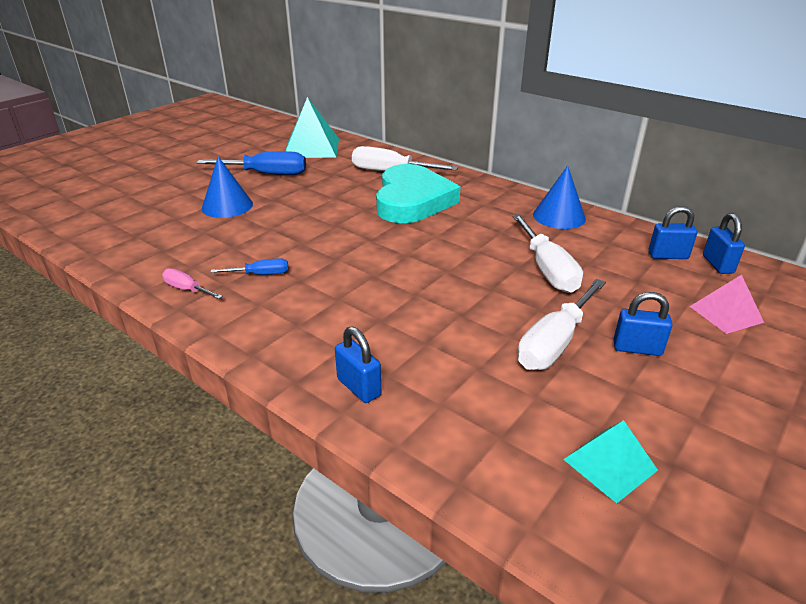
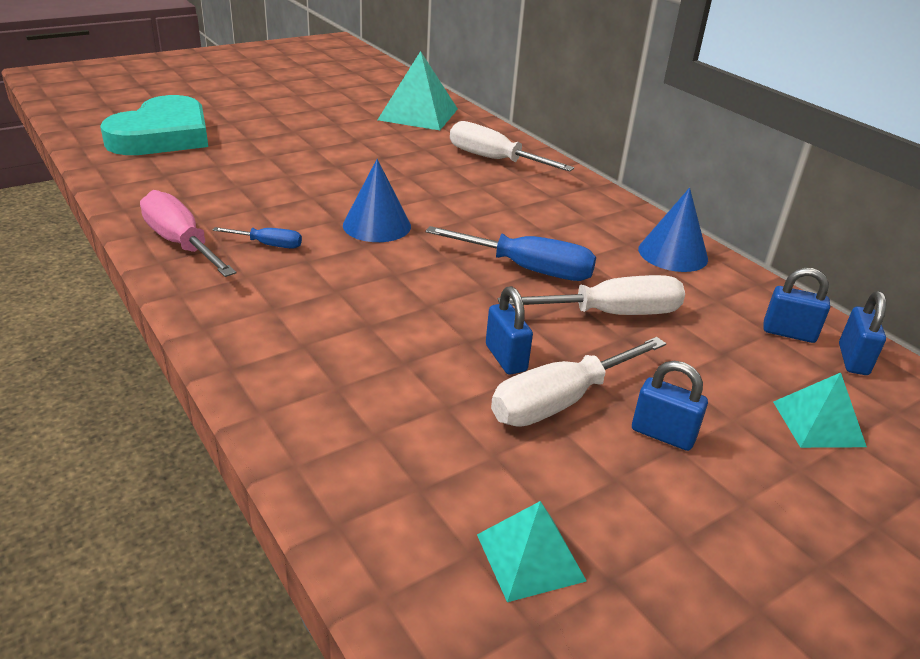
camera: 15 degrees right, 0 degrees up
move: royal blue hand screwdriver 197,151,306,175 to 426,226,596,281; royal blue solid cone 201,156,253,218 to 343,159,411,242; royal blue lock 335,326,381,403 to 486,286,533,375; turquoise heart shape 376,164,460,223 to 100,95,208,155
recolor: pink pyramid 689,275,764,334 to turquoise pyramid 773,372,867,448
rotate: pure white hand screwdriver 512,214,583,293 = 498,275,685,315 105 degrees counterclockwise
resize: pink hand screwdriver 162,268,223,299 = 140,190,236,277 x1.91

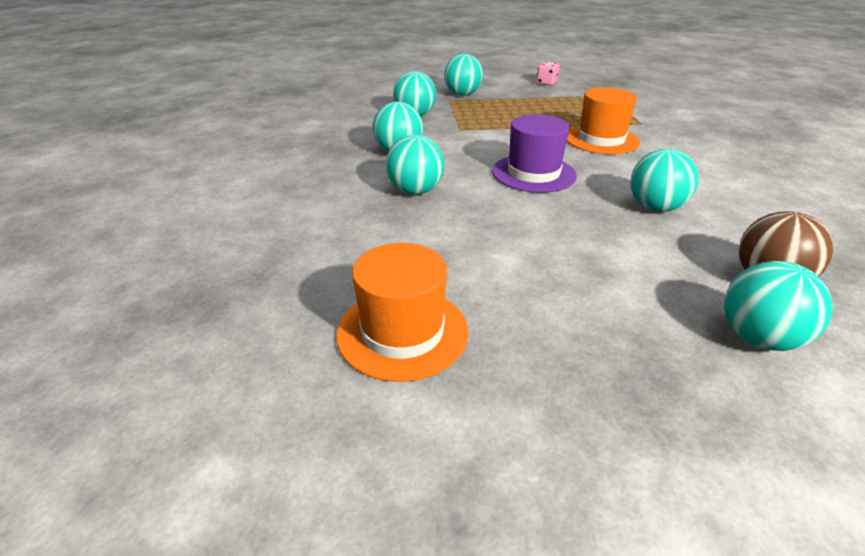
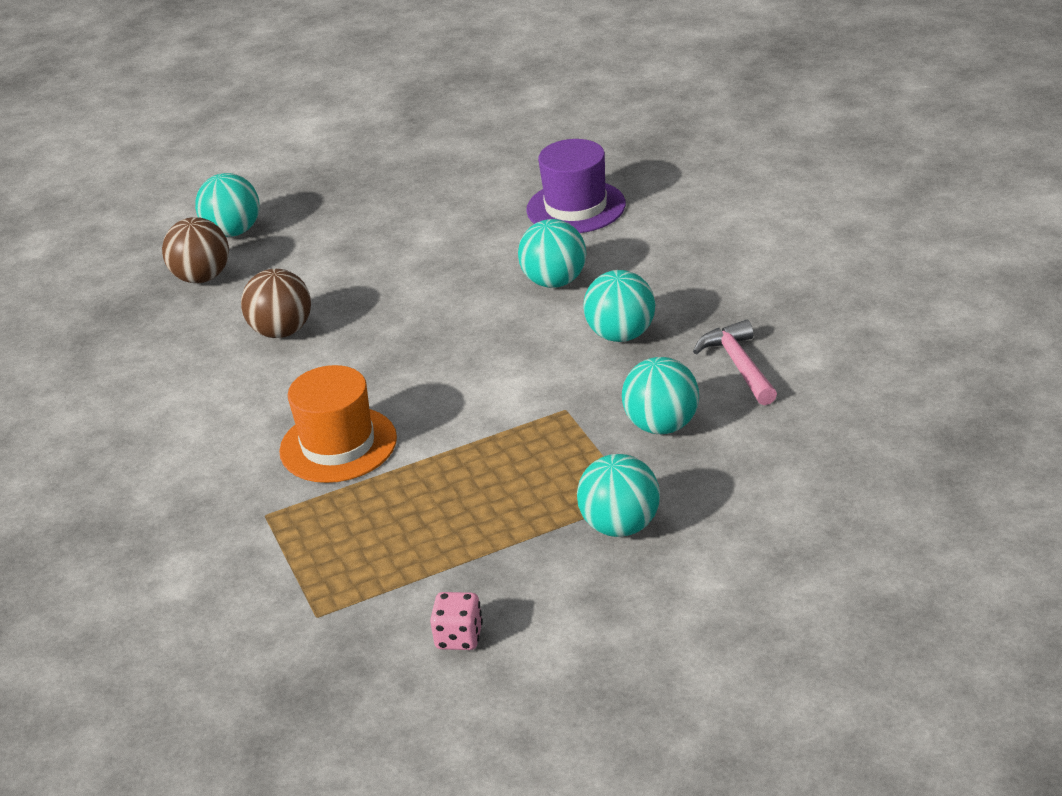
camera: 165 degrees right, 0 degrees up
delete: bright orange top hat 336,243,469,382
insert: pink claw hammer 693,320,777,405
move: purple top hat 492,114,577,193 to 526,139,626,233
recolor: turquoise play ball 630,149,698,212 to russet play ball 241,269,311,338

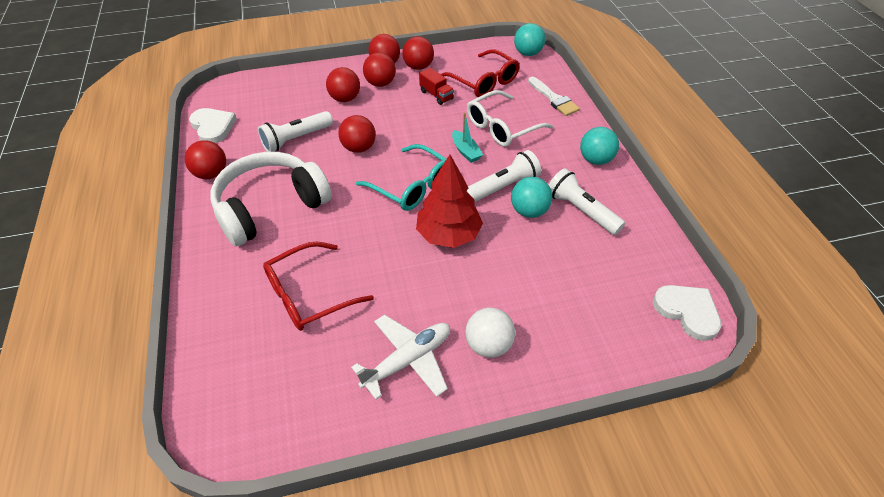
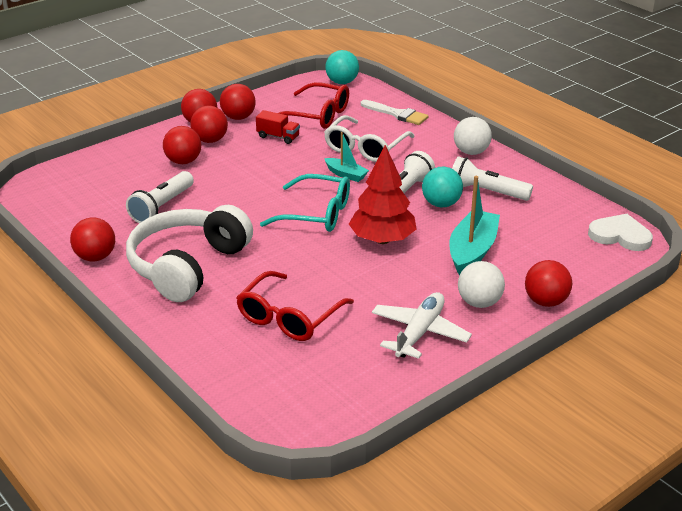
camera: 25 degrees left, 15 degrees down
delete: pure white heart shape 189,108,237,143
insert: turquoise sailboat 449,176,500,276
move: crimson play ball 338,115,376,153 to 525,260,572,307
recolor: turquoise play ball 580,127,619,165 to pure white play ball 454,117,492,155

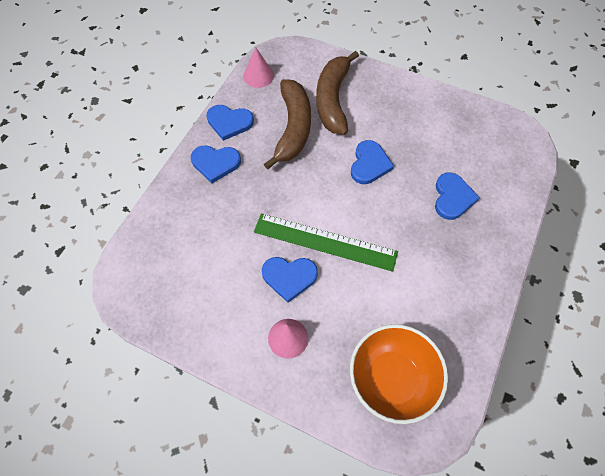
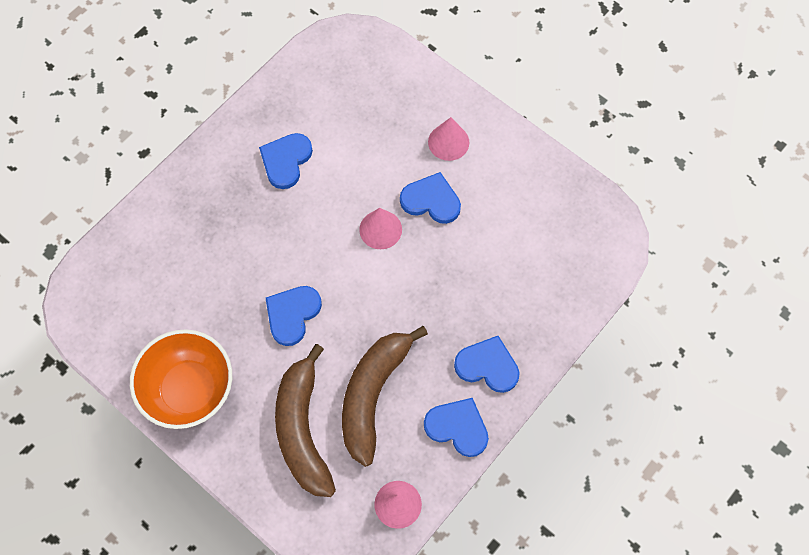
camera: 165 degrees left, 5 degrees up
move: bright orange serving bowl 350,324,448,424 to 130,329,232,429; royal blue heart shape 435,172,480,220 to 259,133,313,189
replace: emerald ruler 254,213,398,272 to pink solid cone 359,208,402,249
rotate: russet toy banana 316,51,359,135 = 275,344,336,497 150 degrees clockwise

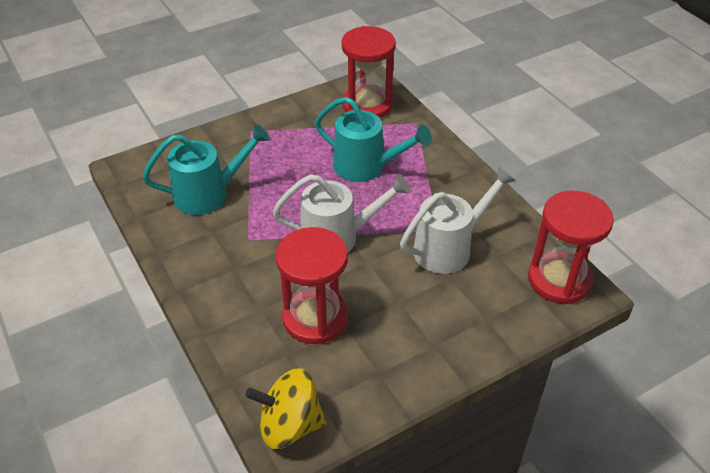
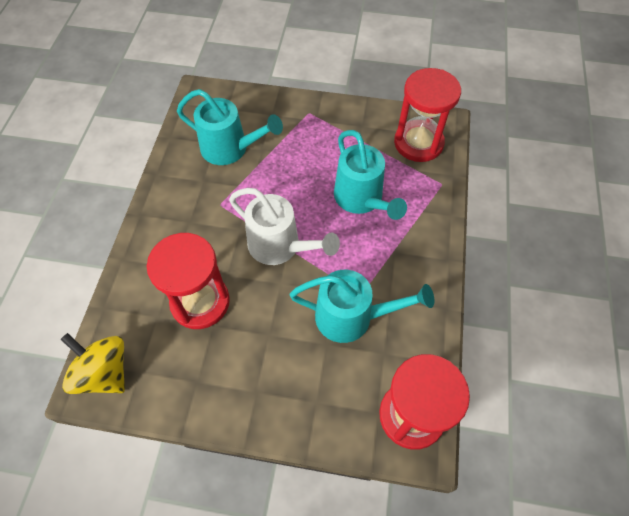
camera: 40 degrees right, 15 degrees up
recolor: pure white sprinkling can 400,166,516,274 to turquoise sprinkling can 290,270,434,343

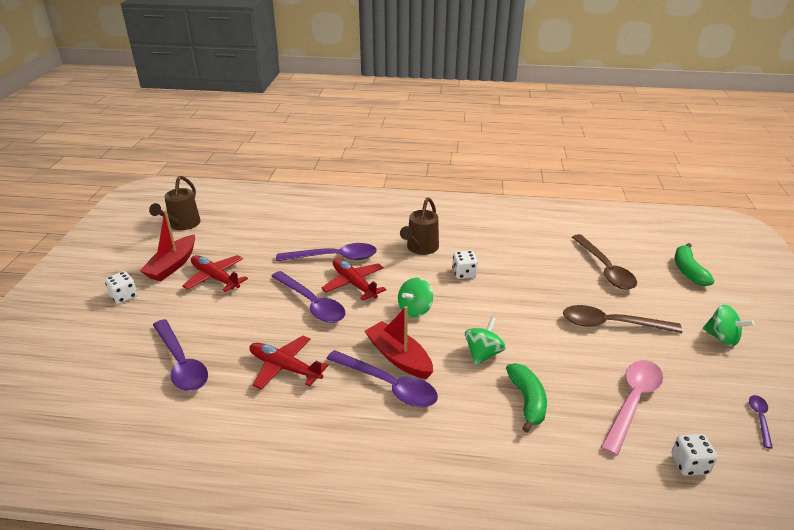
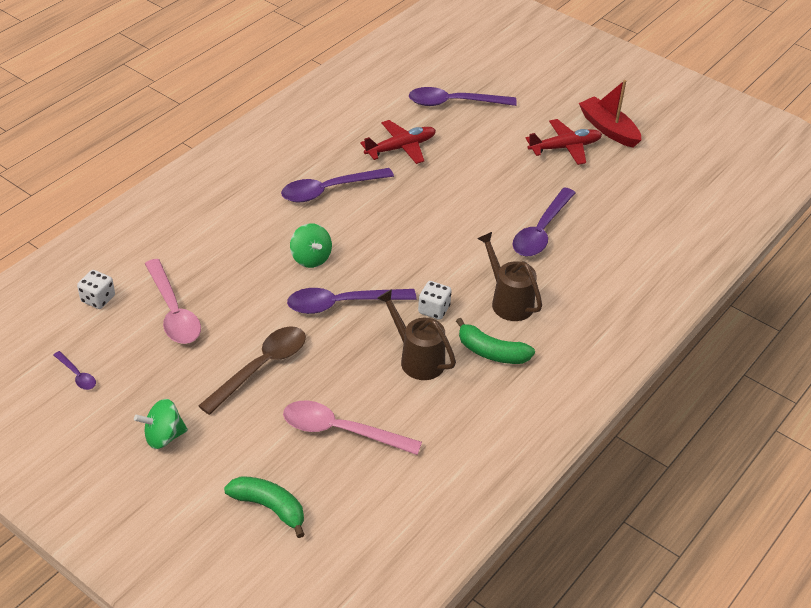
camera: 120 degrees right, 10 degrees up
delete: pure white game die 105,271,138,304; crimson plane 322,258,386,301; crimson sailboat 365,306,433,379; emerald whirligig 398,278,433,317
move: russet sprinkling can 149,176,201,230 to 377,289,456,380; purple teaspoon 271,271,345,323 to 287,288,416,314; emerald toy banana 506,363,547,432 to 456,318,535,364
recolor: russet teaspoon 572,234,637,290 to pink teaspoon 283,401,422,455

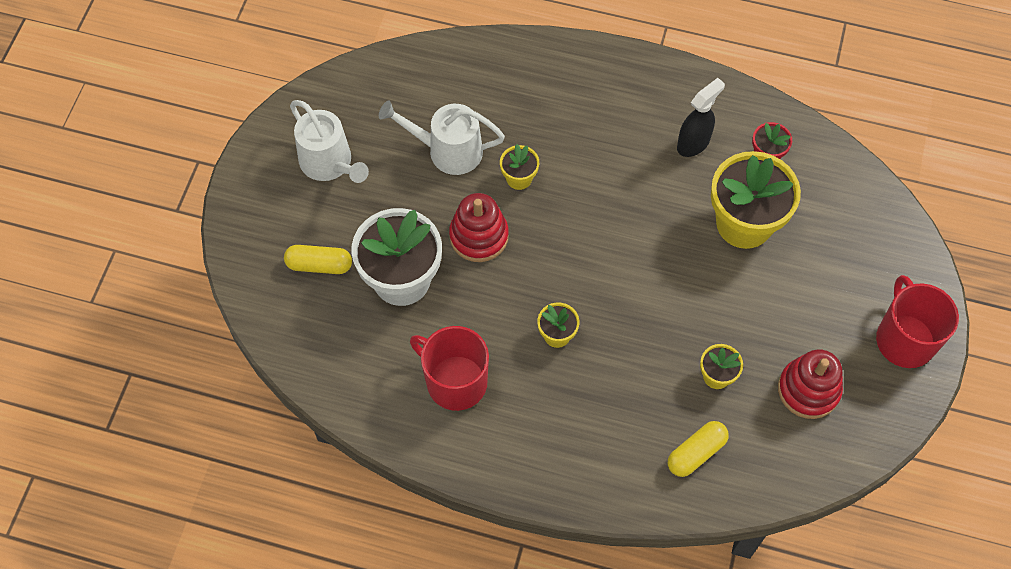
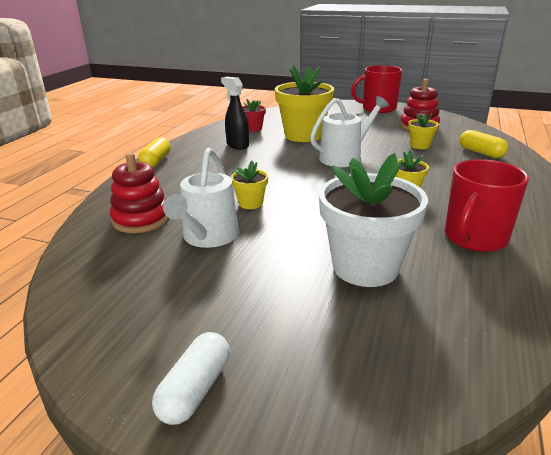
camera: 85 degrees left, 35 degrees down
insert: pure white capsule 152,332,230,425
move: bright yellow capsule 284,245,352,274 to 138,137,171,167; pure white sprinkling can 290,100,369,183 to 310,96,389,167; crimson stacking rings 449,193,509,262 to 110,153,169,233

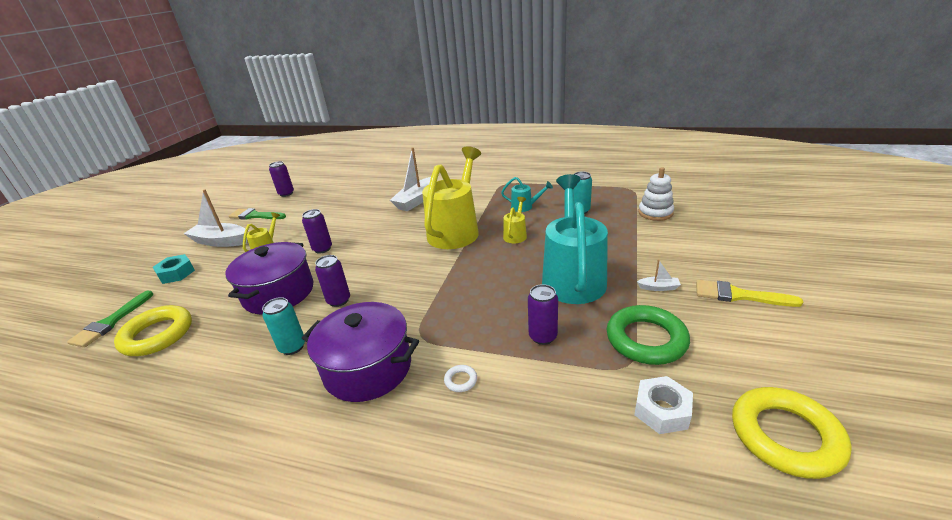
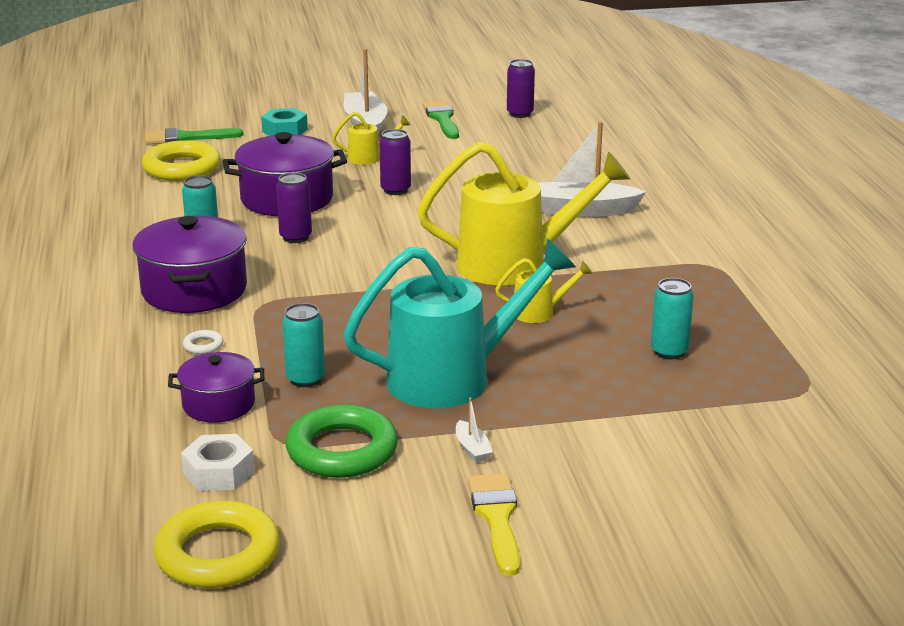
camera: 60 degrees right, 5 degrees down
delete: turquoise sprinkling can 501,177,553,212; pure white stacking rings 638,167,674,221
insert: purple stockpot 168,352,264,423
recolor: purple can 528,284,558,345 to turquoise can 282,303,325,387

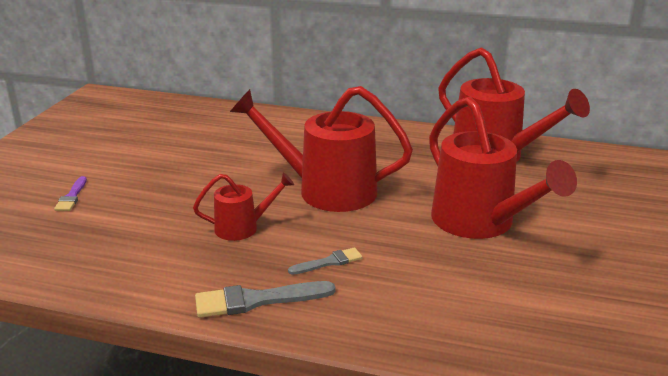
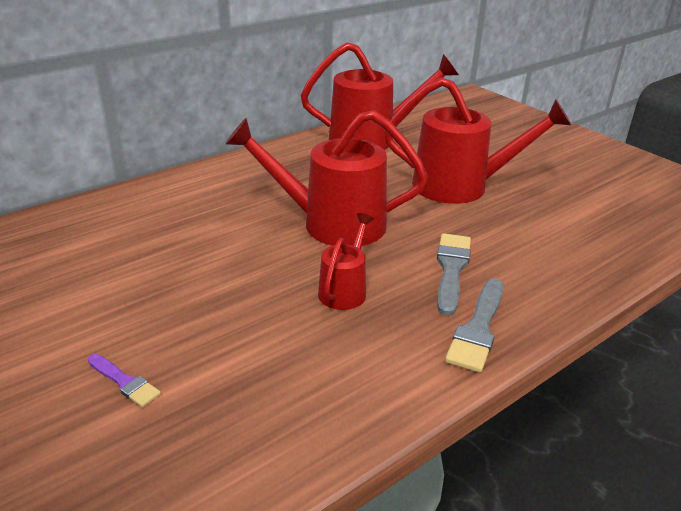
camera: 55 degrees left, 5 degrees up
rotate: crimson sprinkling can 230,86,413,212 = 225,110,428,246 45 degrees clockwise
resize: ash-grey paint brush 288,247,362,275 = 437,233,471,316 x1.70

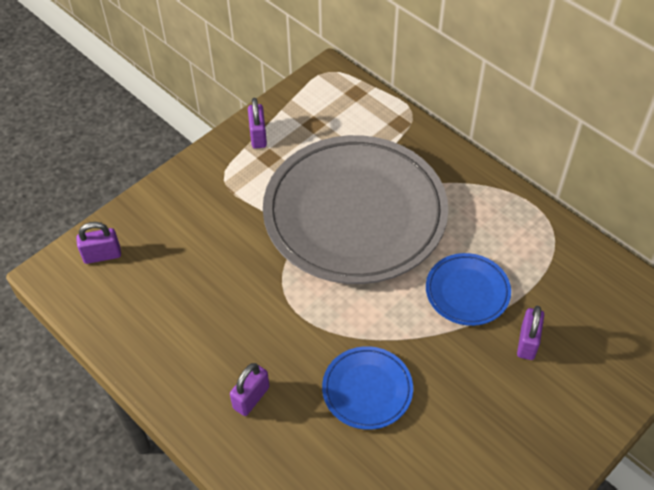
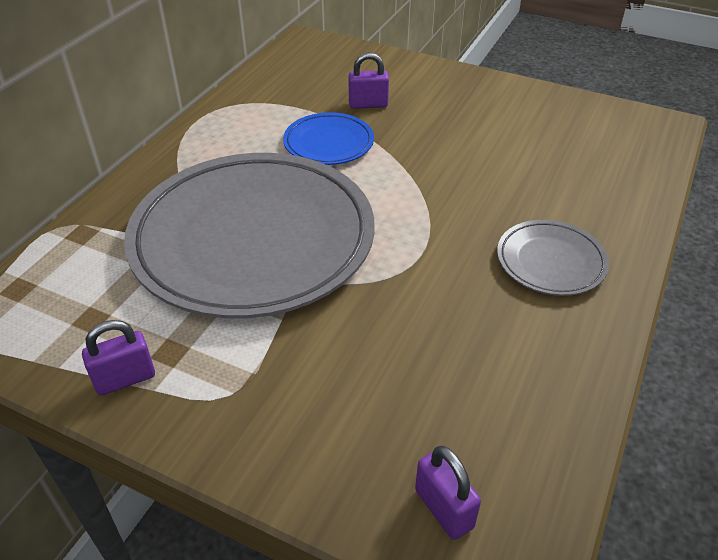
camera: 110 degrees left, 10 degrees down
delete: royal blue flat dish 322,346,413,430
replace: purple lock 230,363,270,416 to ash-grey flat dish 497,220,609,296

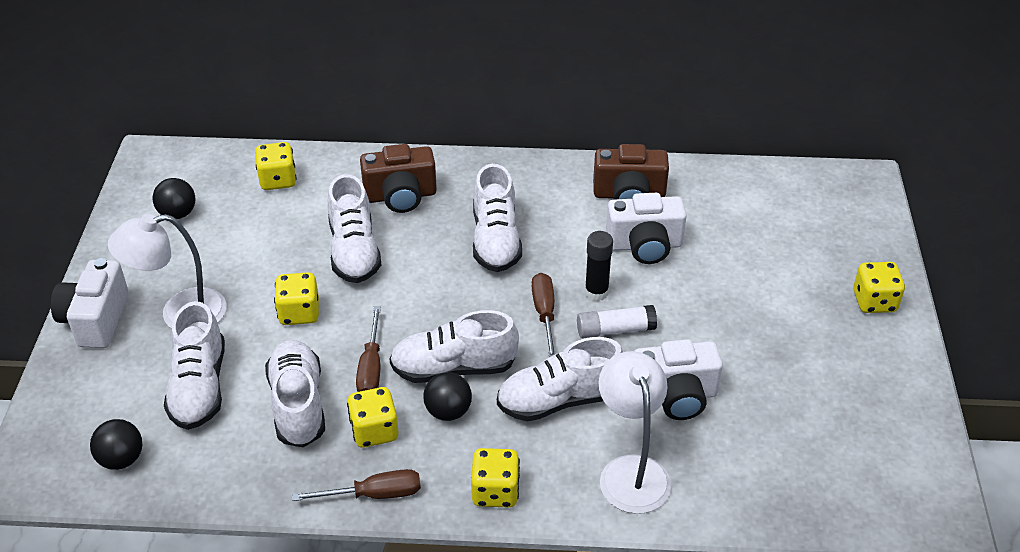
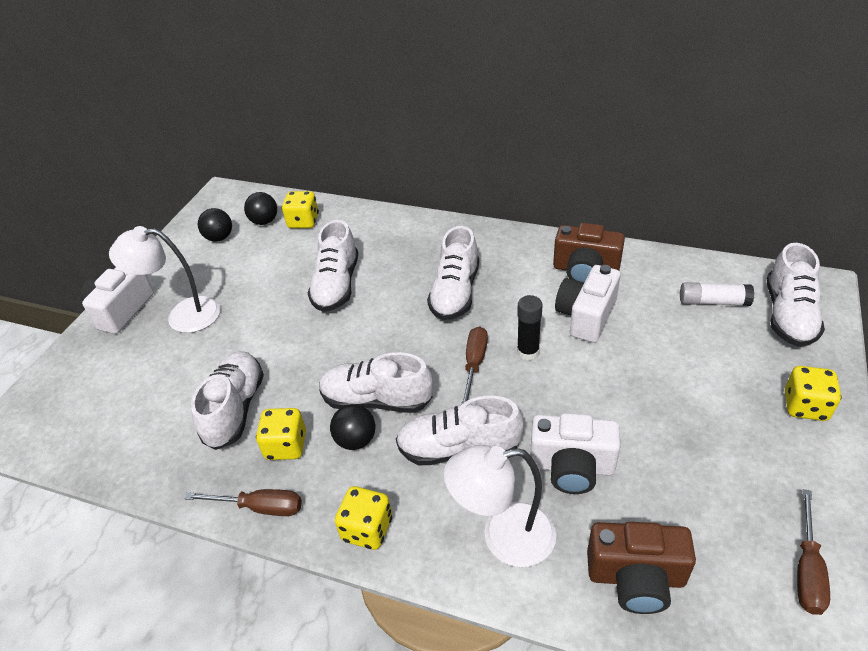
camera: 20 degrees right, 0 degrees up
delete: bright yellow game die 274,272,319,325
move: ebony play ball 90,419,142,470 to 244,192,277,225; pure white lace-up shoe 164,301,225,430 to 767,243,825,347; russet hand screwdriver 356,306,381,392 to 797,489,830,615; russet camera 360,144,437,213 to 587,522,696,614; pure white stick of glue 577,305,657,339 to 680,282,754,306
rotate: pure white reading lamp 599,351,671,514 = 444,445,556,567 105 degrees counterclockwise; pure white camera 606,193,687,264 = 555,265,621,343 105 degrees clockwise

